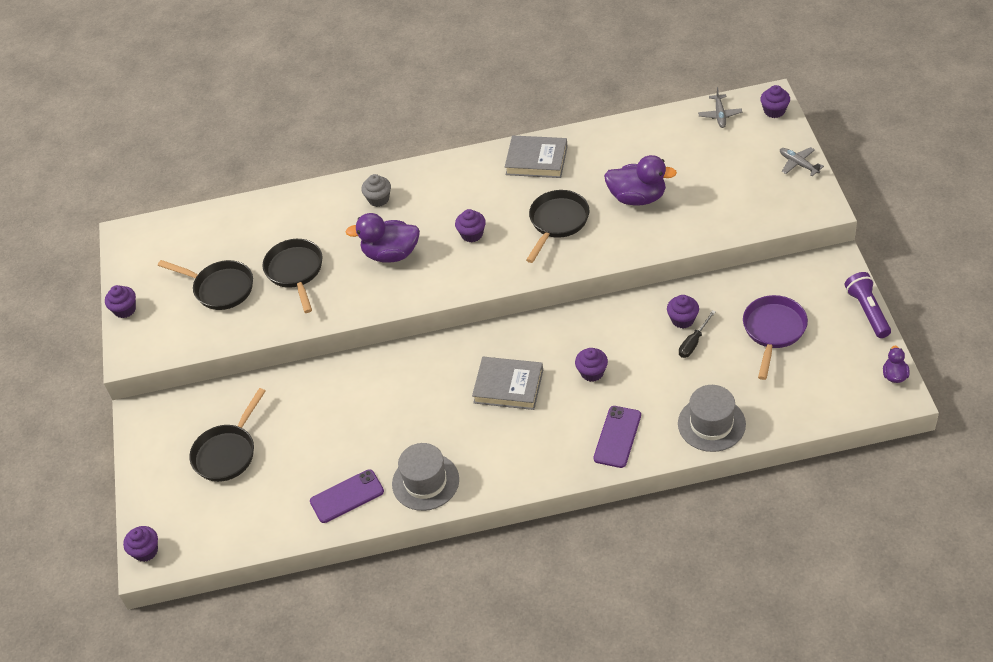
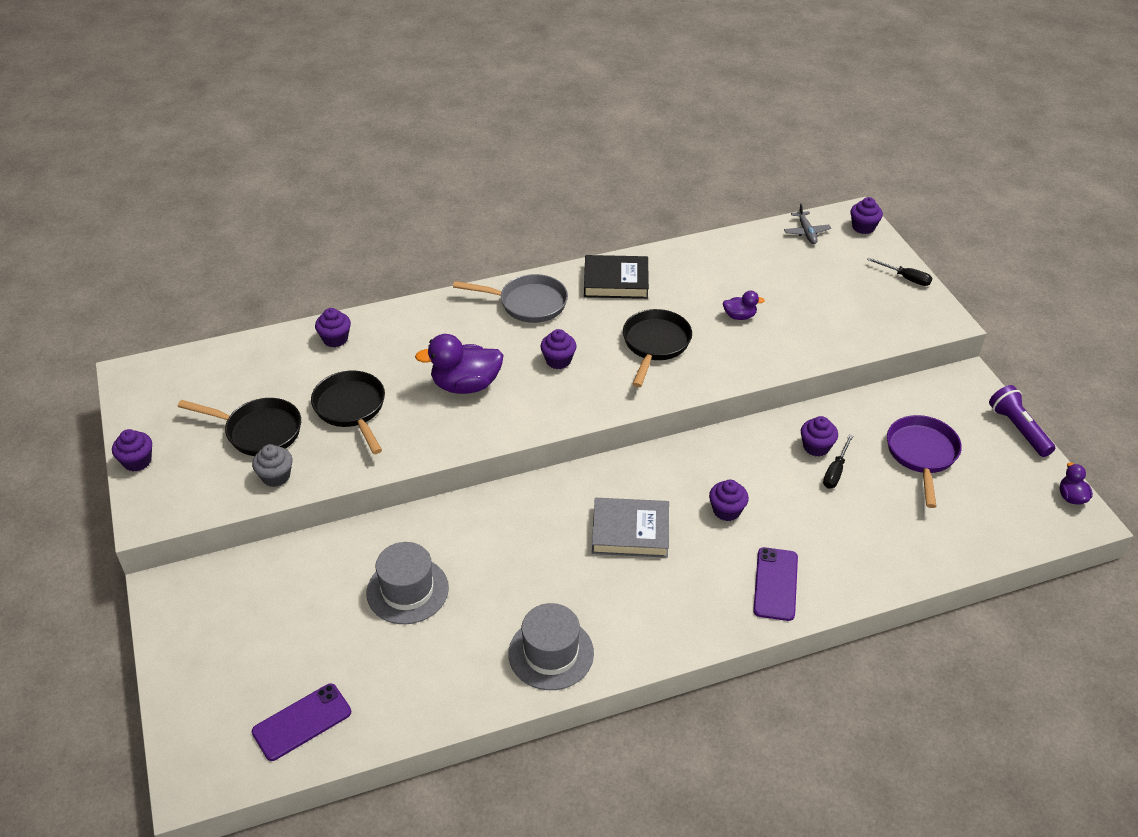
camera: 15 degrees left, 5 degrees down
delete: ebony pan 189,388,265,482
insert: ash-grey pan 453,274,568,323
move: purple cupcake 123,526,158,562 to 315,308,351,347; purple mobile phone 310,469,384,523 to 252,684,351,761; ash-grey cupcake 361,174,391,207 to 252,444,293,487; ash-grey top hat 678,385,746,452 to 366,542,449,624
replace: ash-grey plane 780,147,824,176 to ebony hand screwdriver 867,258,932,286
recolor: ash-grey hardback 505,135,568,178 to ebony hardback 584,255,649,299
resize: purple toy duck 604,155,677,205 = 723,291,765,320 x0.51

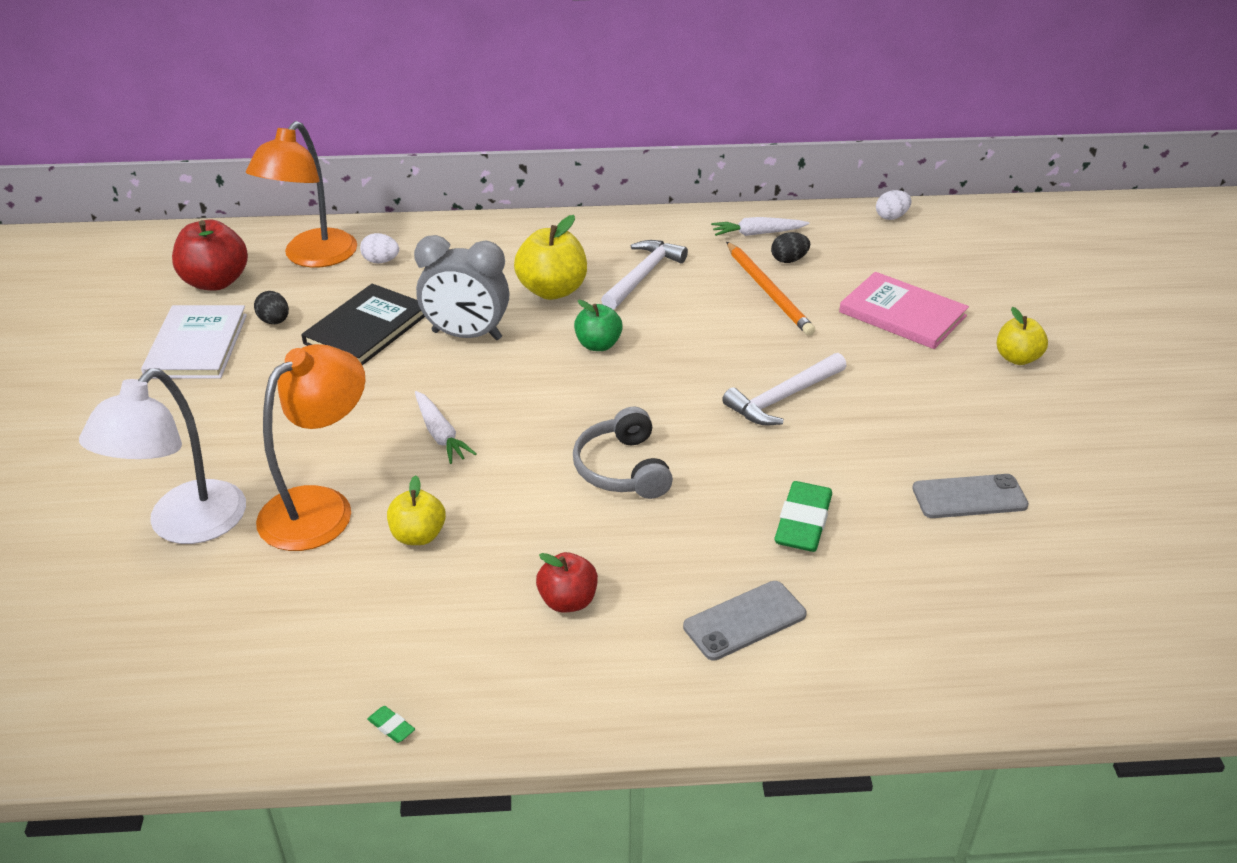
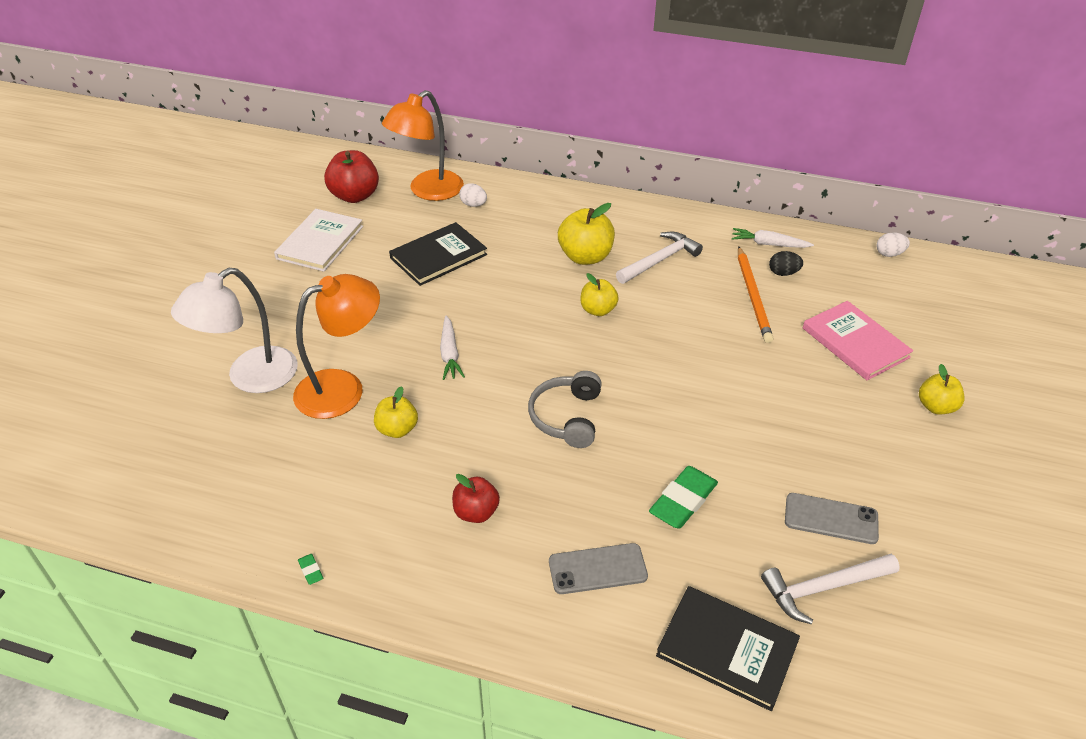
camera: 20 degrees right, 5 degrees up
delete: ebony egg 254,291,289,324; ash-grey clock 414,235,509,340
insert: ebony hardback 656,586,800,711
move: pure white claw hammer 722,353,846,425 to 761,554,900,624
recolor: emerald apple fruit 574,300,623,351 to bright yellow apple fruit 580,273,619,316

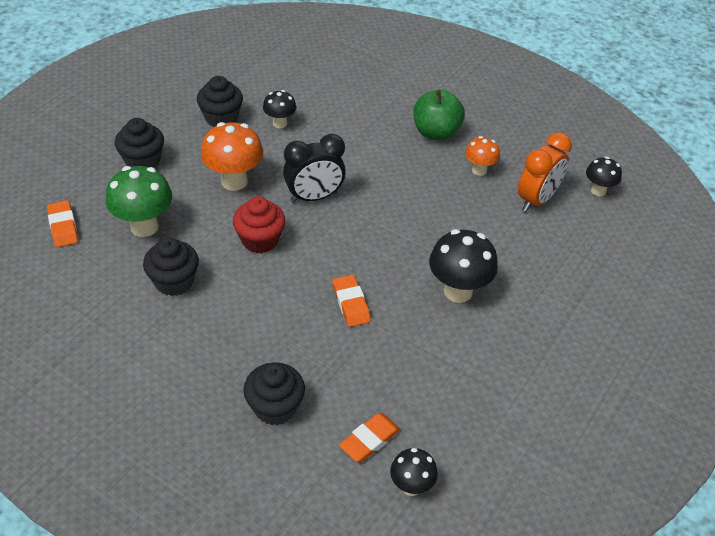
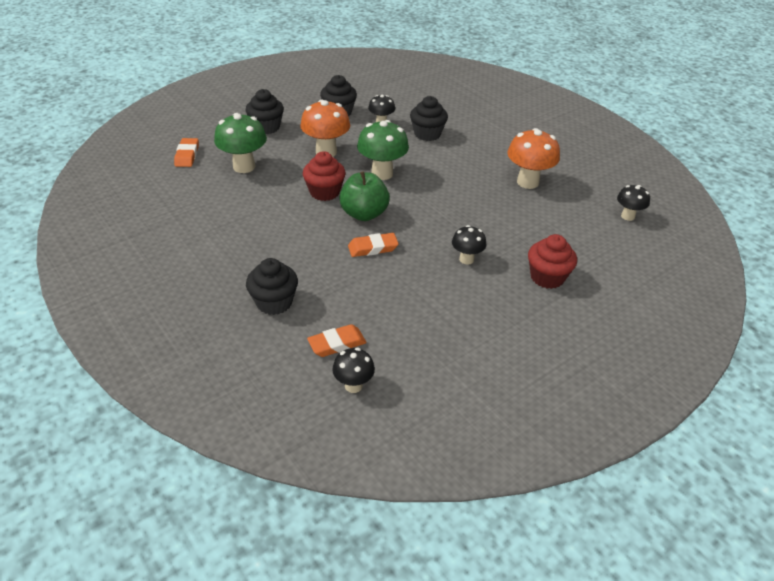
camera: 20 degrees right, 5 degrees down
delete: bright orange clock 518,132,572,212
insert: crimson cupcake 528,234,577,289
move: ebony cupcake 143,238,199,296 to 410,96,448,141; emerald apple fruit 413,89,465,140 to 340,171,390,221
replace: ebony clock 283,134,346,203 to emerald mushroom 357,120,409,180
rotate: bright orange gum eraser 332,275,371,327 = 348,233,399,257 75 degrees clockwise
resize: ebony mushroom 429,229,498,303 = 452,225,486,265 x0.59; bright orange mushroom 465,136,500,176 = 507,128,560,189 x1.71

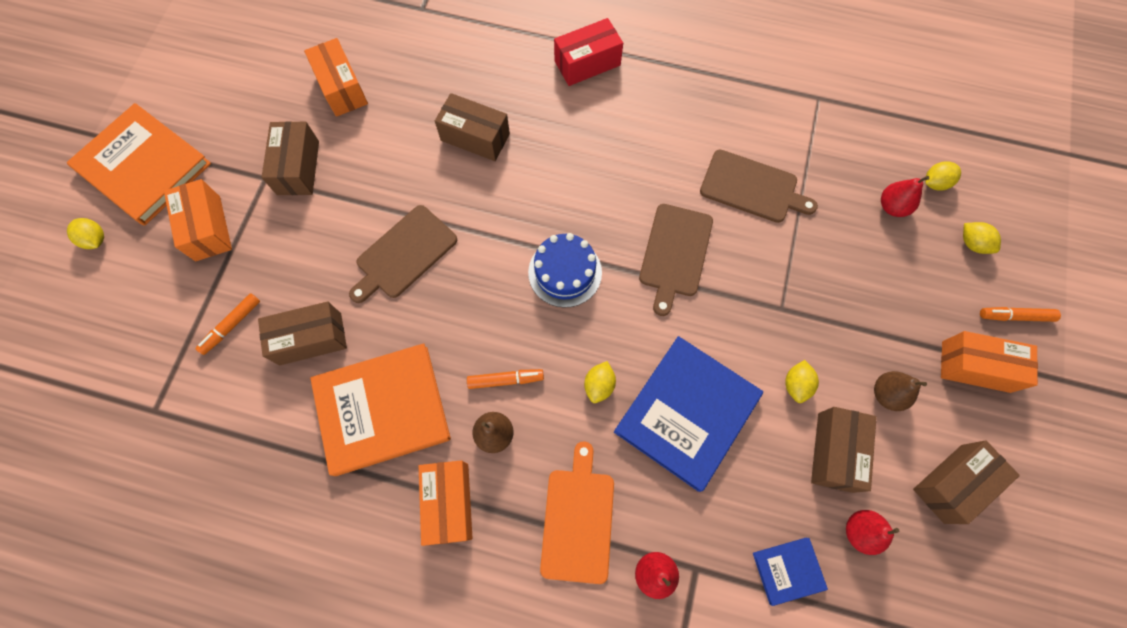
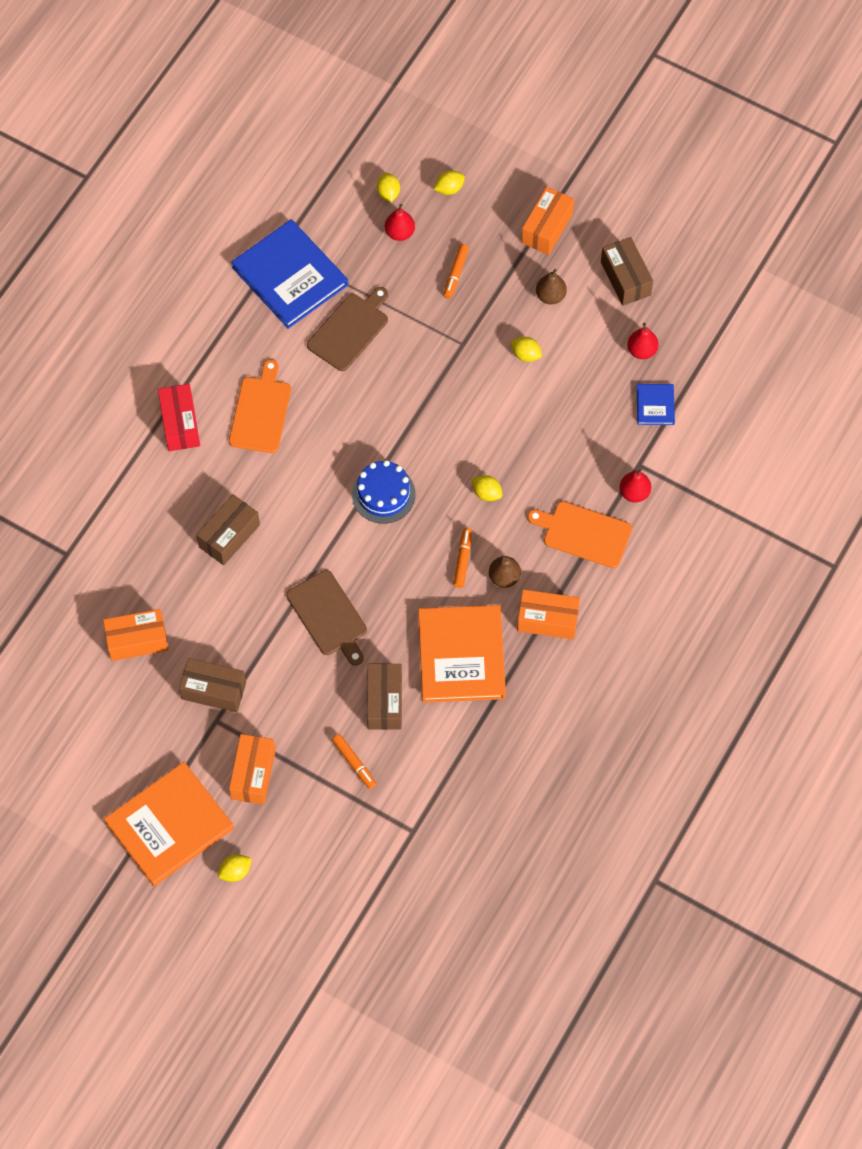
camera: 75 degrees left, 5 degrees down
delete: russet bread board 639,204,713,316; russet parcel 811,407,877,493
insert: bright orange bread board 229,359,291,453
move: royal blue hardback 614,336,763,492 to 231,219,348,329; bright orange marker pen 980,307,1061,322 to 444,244,469,298
rotate: bright orange parcel 164,179,232,261 = 229,734,276,805 75 degrees counterclockwise

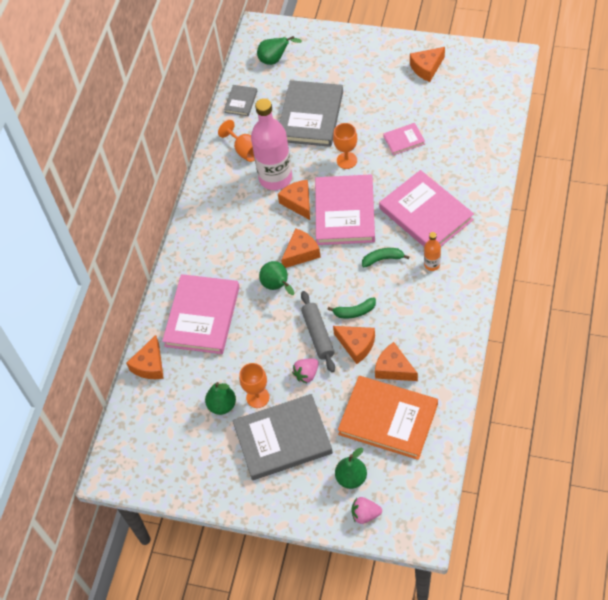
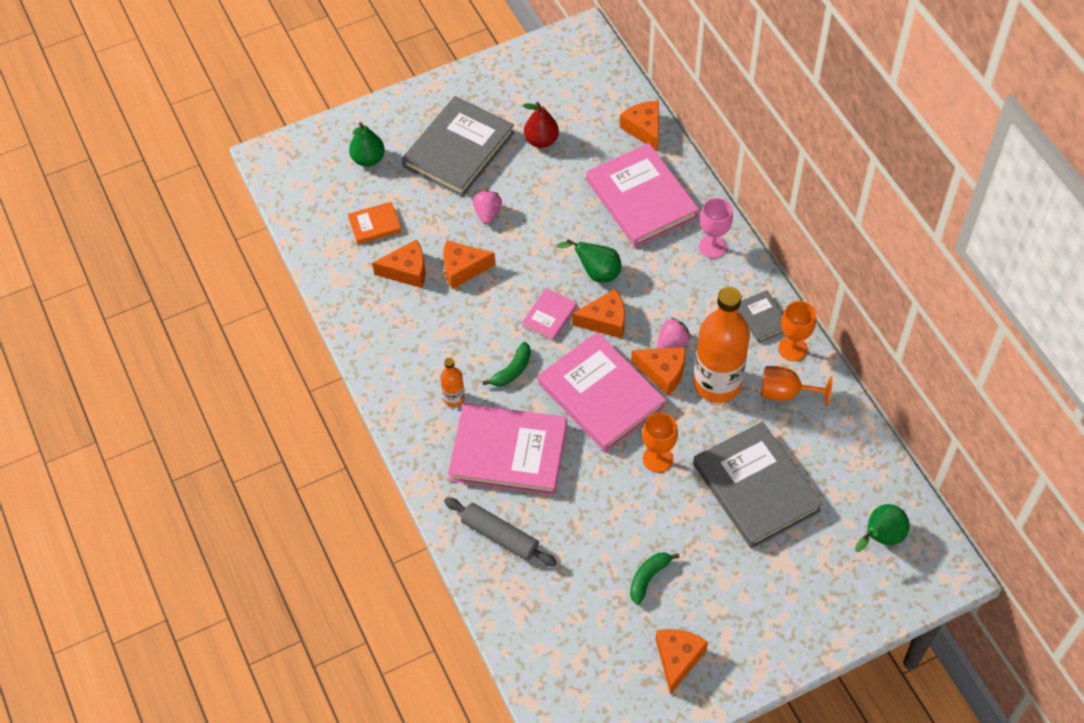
camera: 135 degrees right, 0 degrees up
insert: pink chalice 699,198,733,258
move: ash-grey hardback 224,85,257,116 to 738,290,783,343; bright orange chalice 239,363,269,408 to 778,301,816,361; ash-grey pastry roller 301,291,335,372 to 444,497,557,567; emerald toy banana 327,298,376,318 to 630,552,680,605; pink berry 351,497,382,524 to 657,318,691,349; pink hardback 383,123,425,155 to 522,288,577,341
recolor: emerald toy pear 205,382,236,415 to crimson toy pear 523,102,559,148; pink flask 251,98,292,190 to bright orange flask 694,287,750,403
rotate: bright orange piece of cheese 281,229,321,268 = 572,289,625,339 105 degrees counterclockwise
resize: bright orange hardback 338,376,438,460 = 348,202,402,244 x0.47

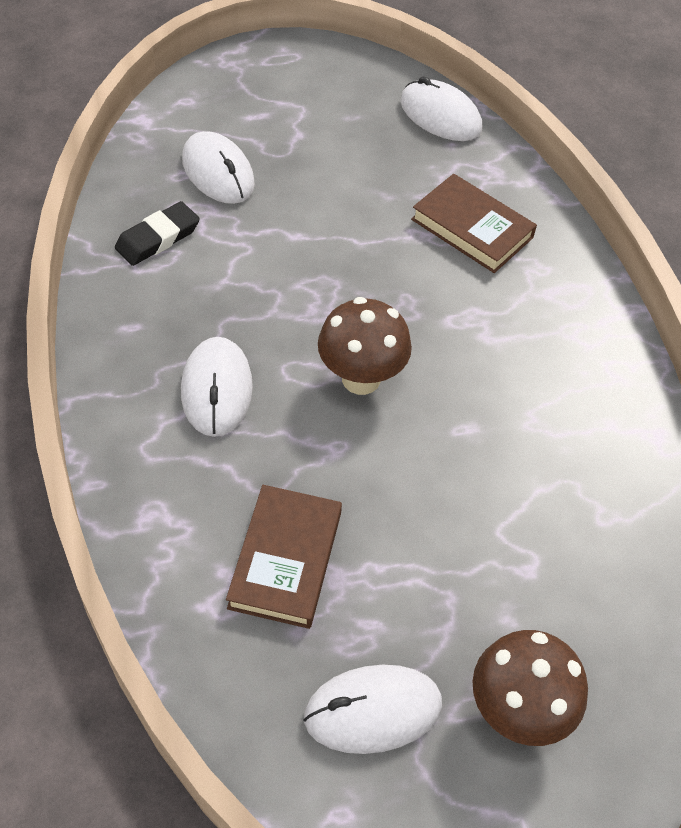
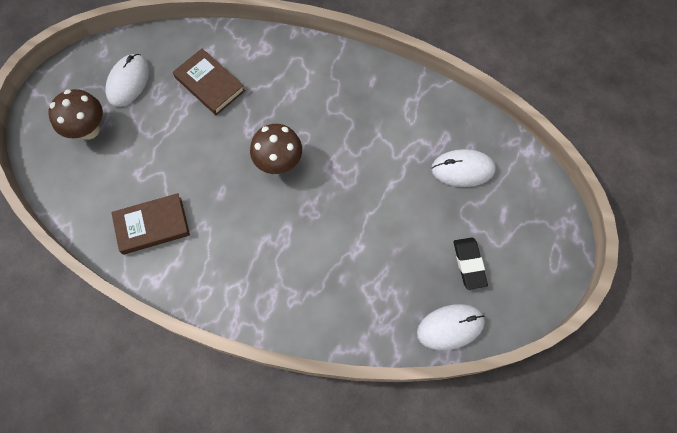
camera: 125 degrees right, 15 degrees up
delete: pure white computer mouse 181,337,253,437
move: ebony gum eraser 115,201,200,266 to 454,237,488,290; russet hardback 411,174,537,273 to 111,193,190,255

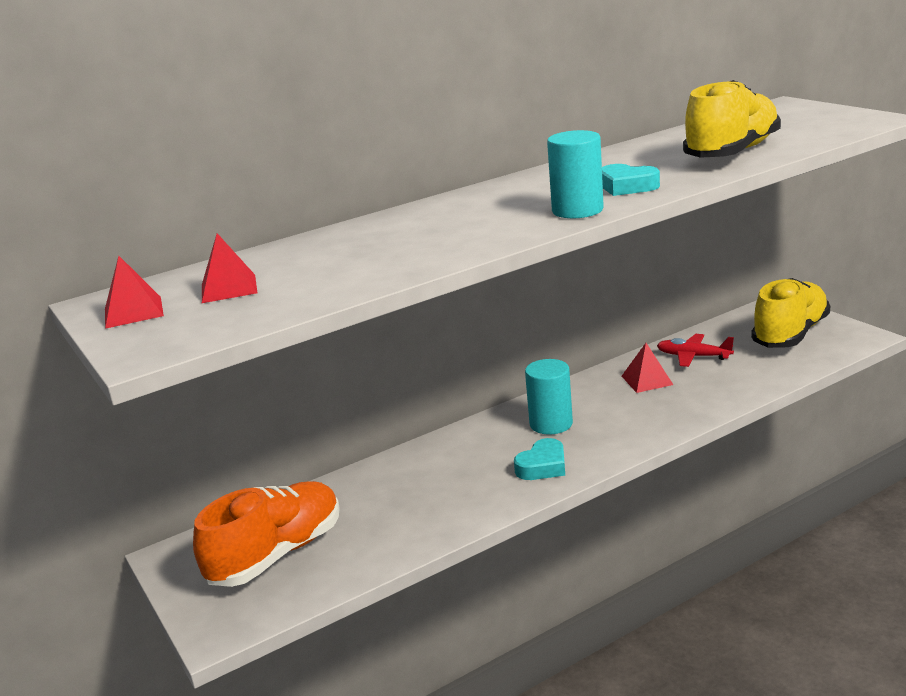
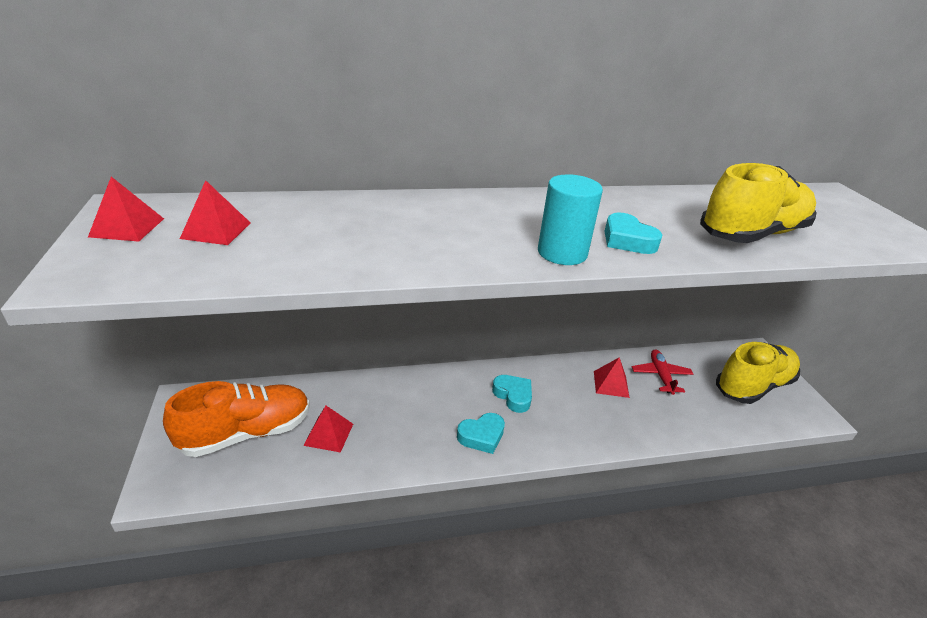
camera: 15 degrees right, 10 degrees up
insert: crimson pyramid 303,406,353,453
replace: turquoise cylinder shape 525,359,573,435 to turquoise heart shape 492,375,532,413
rotate: crimson plane 657,334,734,367 = 632,349,693,395 45 degrees clockwise

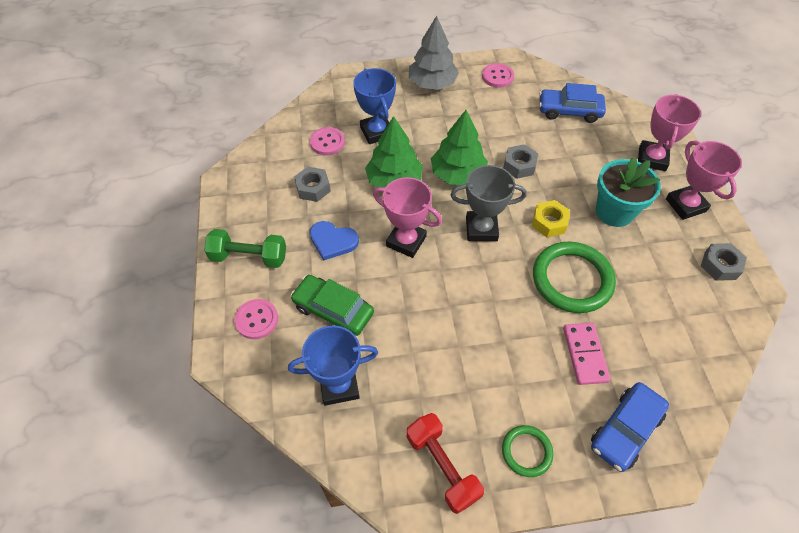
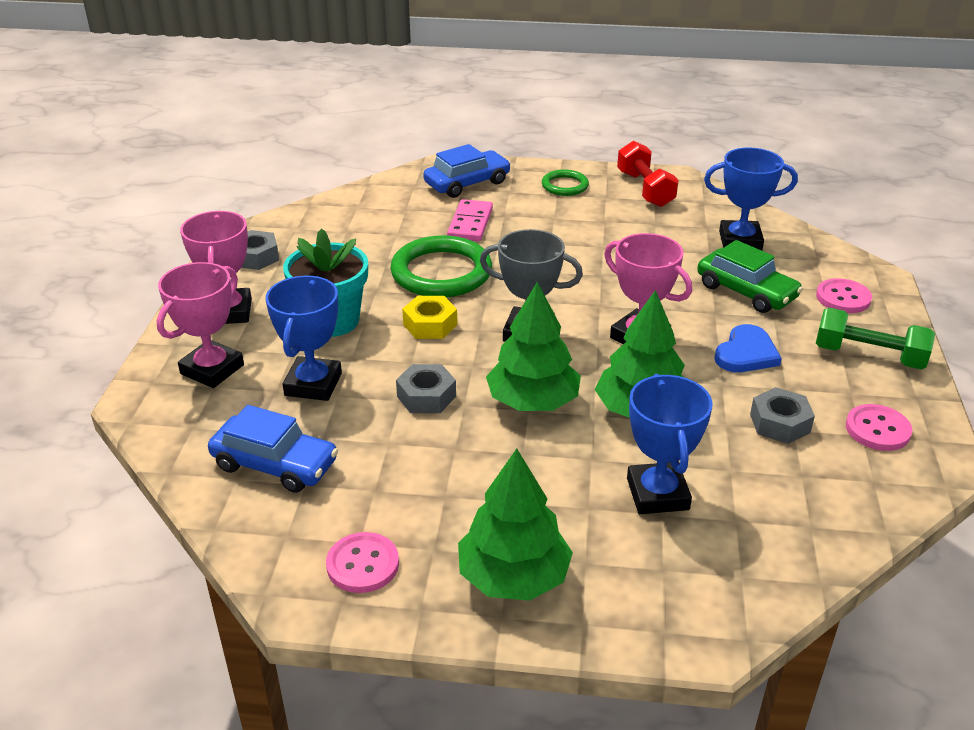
camera: 165 degrees left, 20 degrees down
insert: royal blue trophy 266,276,342,401
move: pink button 310,127,345,155 to 846,404,912,451
recolor: ash-grey tree 409,16,459,90 to emerald tree 458,448,573,601
rotate: royal blue heart shape 310,221,359,261 = 714,324,782,372 90 degrees clockwise

